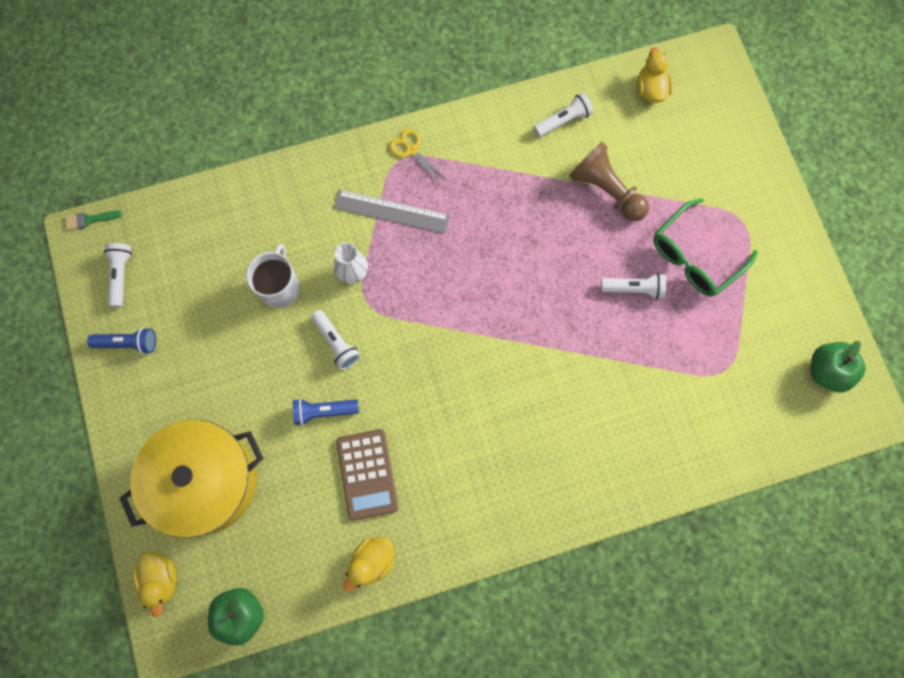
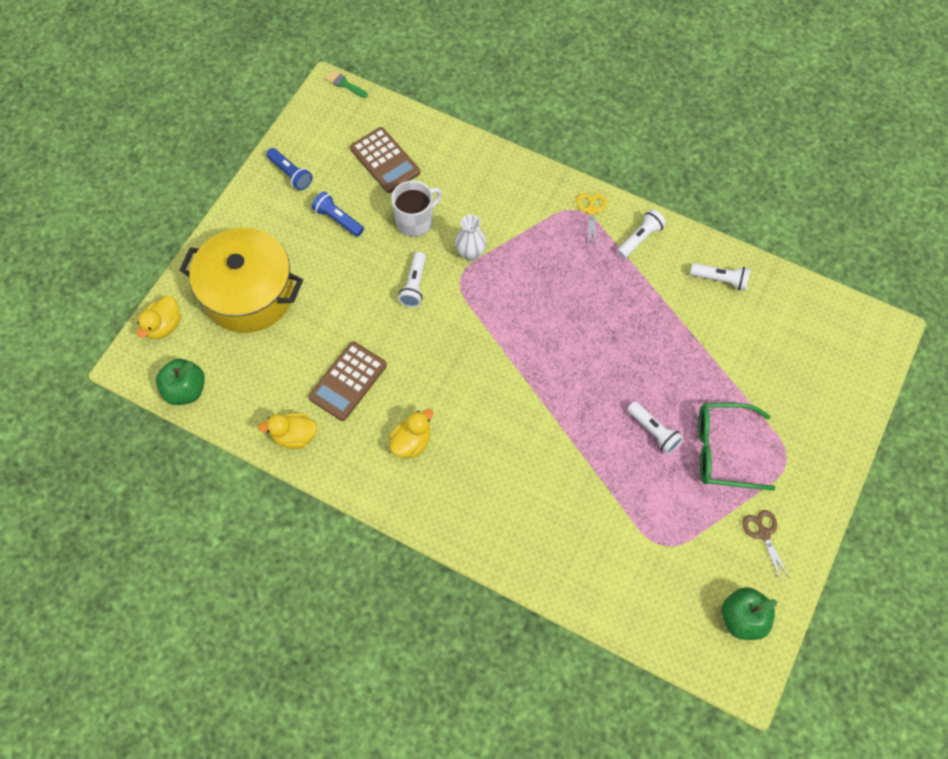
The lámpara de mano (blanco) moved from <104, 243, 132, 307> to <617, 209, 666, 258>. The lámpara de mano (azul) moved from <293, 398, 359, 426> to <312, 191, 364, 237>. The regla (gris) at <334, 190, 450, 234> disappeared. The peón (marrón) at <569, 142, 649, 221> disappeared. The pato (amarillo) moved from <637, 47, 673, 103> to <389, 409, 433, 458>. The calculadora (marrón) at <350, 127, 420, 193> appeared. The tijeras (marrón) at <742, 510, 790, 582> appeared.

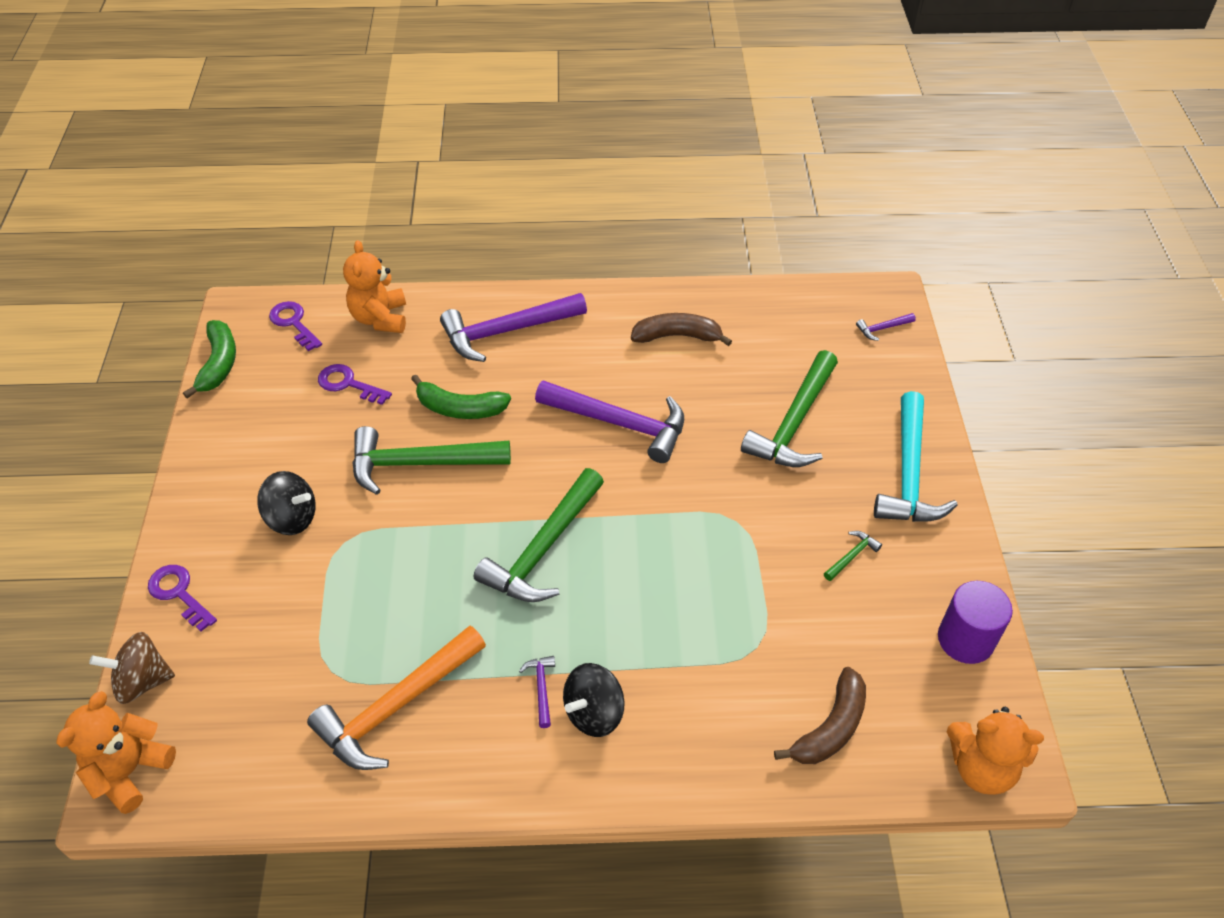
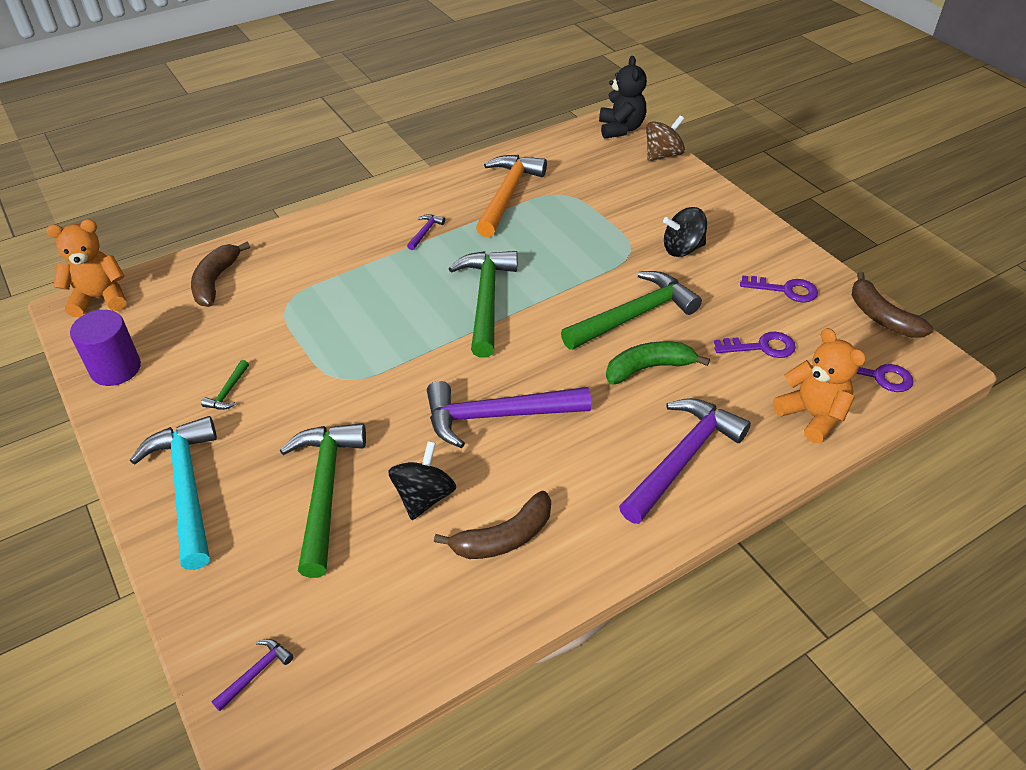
The osito (naranja) at <56, 691, 176, 814> became the osito (negro) at <599, 56, 647, 139>. The llave (morado) moved from <148, 565, 217, 631> to <740, 276, 818, 302>. The plátano (verde) at <183, 320, 236, 398> became the plátano (marrón) at <852, 271, 934, 338>. The martillo (morado) at <519, 656, 555, 728> turned 120 degrees counterclockwise. The peonza (negro) moved from <563, 663, 624, 737> to <388, 441, 456, 520>.

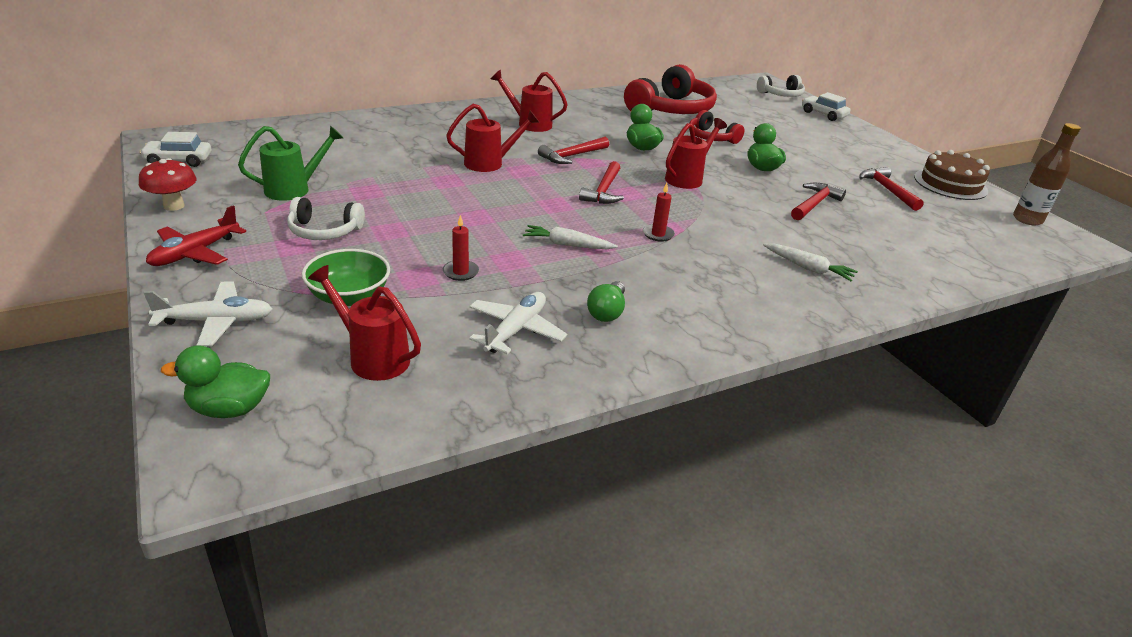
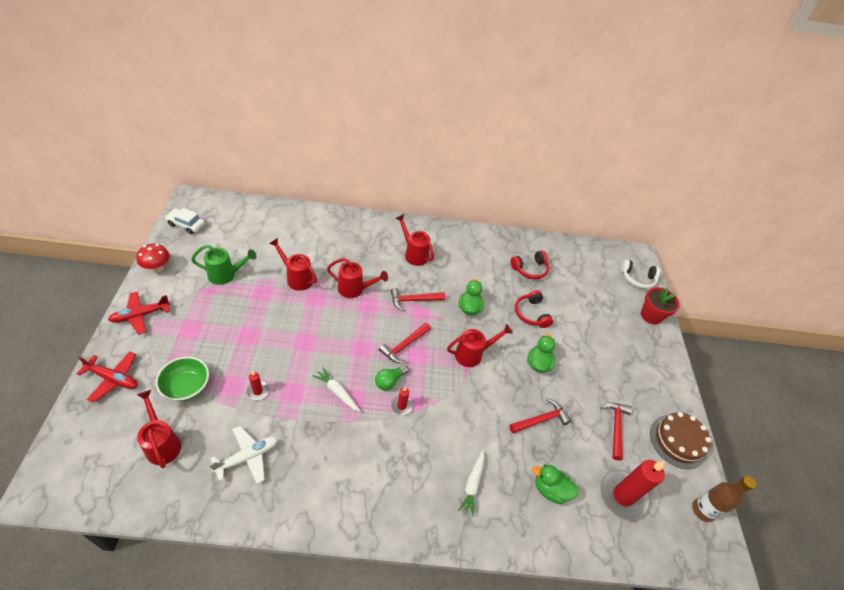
The avión (blanco) at <143, 281, 272, 346> became the avión (rojo) at <76, 351, 138, 403>. The pato (verde) moved from <161, 345, 270, 418> to <532, 465, 579, 504>. The auriculares (blanco) at <287, 197, 365, 240> disappeared. The bombilla (verde) moved from <587, 281, 625, 322> to <375, 365, 409, 390>. The auriculares (rojo) at <624, 64, 717, 114> changed to 0.54 times the size. The zanahoria (blanco) at <763, 243, 858, 281> turned 45 degrees clockwise. The coche (blanco) at <802, 92, 850, 121> was replaced by the maceta (rojo) at <641, 287, 680, 324>. The regadera (rojo) at <269, 238, 317, 291> appeared. The vela (rojo) at <600, 460, 665, 521> appeared.

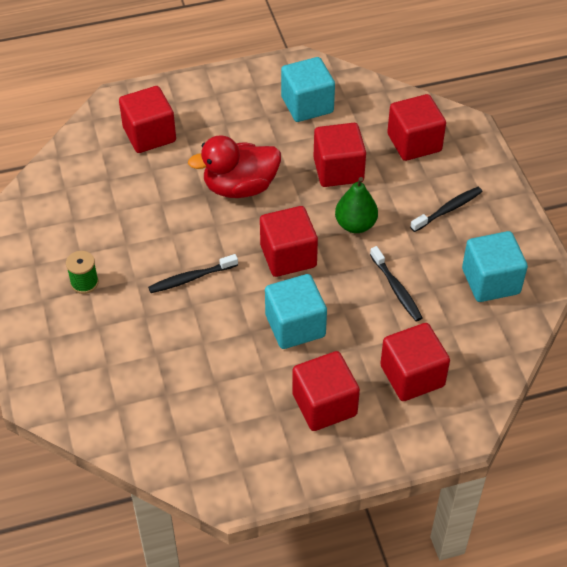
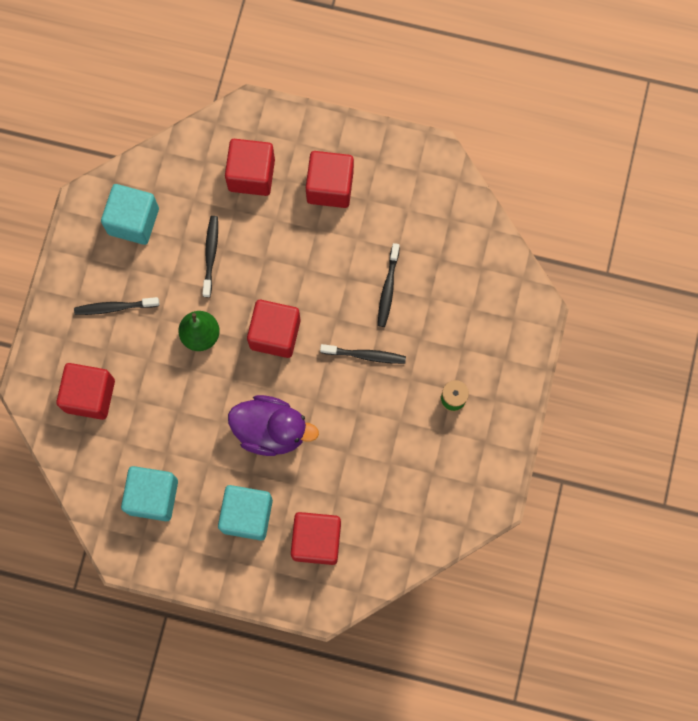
The pato (rojo) at <188, 135, 281, 198> became the pato (morado) at <228, 395, 319, 456>. The cubo (turquesa) moved from <265, 274, 327, 349> to <218, 485, 273, 541>. The cubo (rojo) at <314, 123, 366, 187> disappeared. The cepillo de dientes (negro) at <378, 243, 400, 327> appeared.

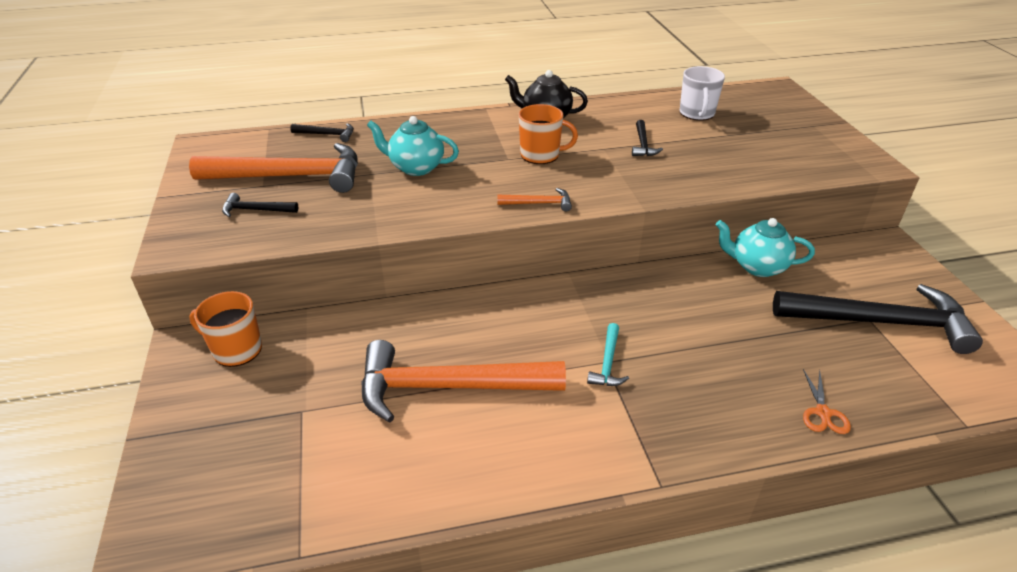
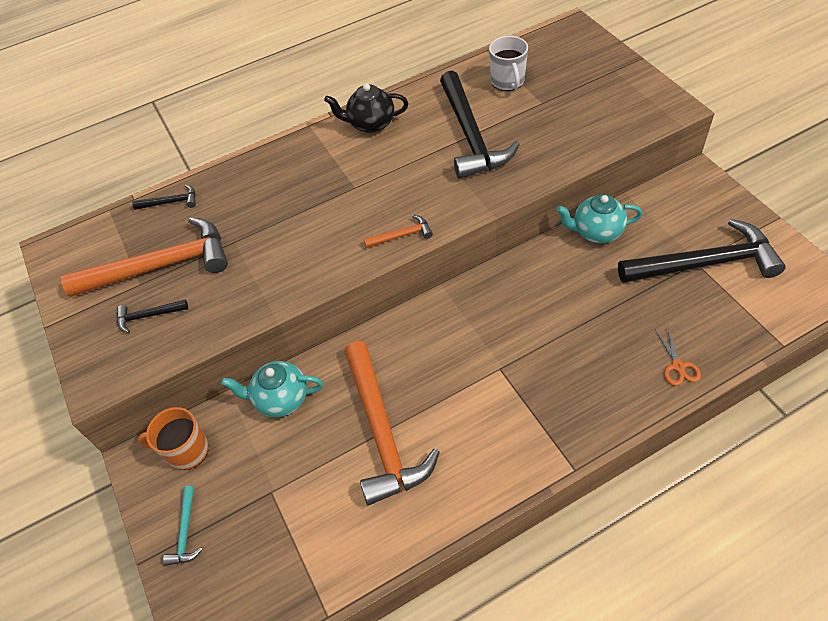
The martillo (naranja) at <361, 340, 566, 423> turned 90 degrees counterclockwise. The tetera (turquesa) moved from <367, 116, 459, 176> to <221, 361, 323, 417>. The taza (naranja) at <519, 104, 578, 164> disappeared. The martillo (turquesa) moved from <587, 323, 629, 386> to <163, 486, 202, 566>. The martillo (negro) at <632, 120, 663, 156> changed to 2.34 times the size.

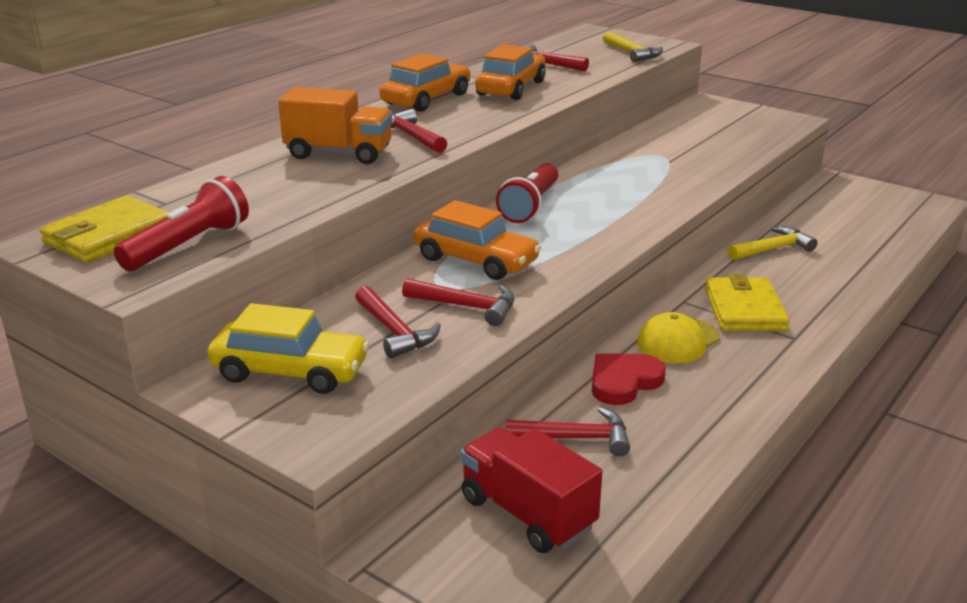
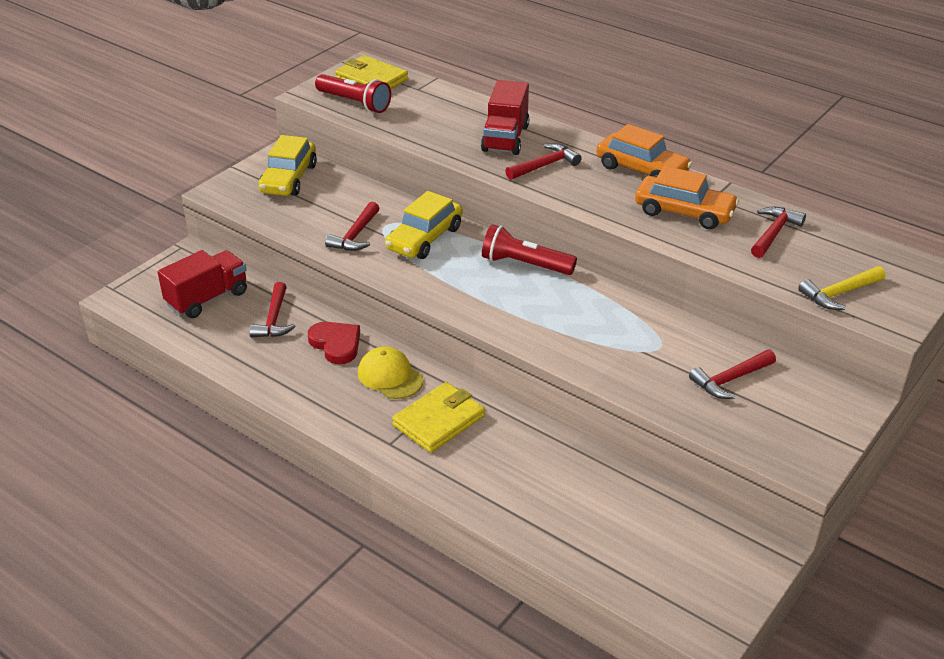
The camión (naranja) at <278, 87, 392, 164> became the camión (rojo) at <481, 80, 530, 155>. The martillo (rojo) moved from <355, 286, 441, 359> to <689, 350, 776, 399>. The coche (naranja) at <414, 200, 541, 280> became the coche (amarillo) at <385, 191, 463, 259>. The cartera (amarillo) at <705, 274, 789, 331> turned 45 degrees counterclockwise. The martillo (amarillo) at <728, 227, 817, 260> disappeared.

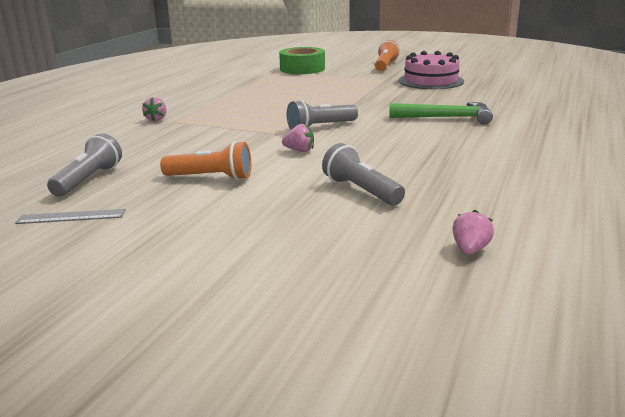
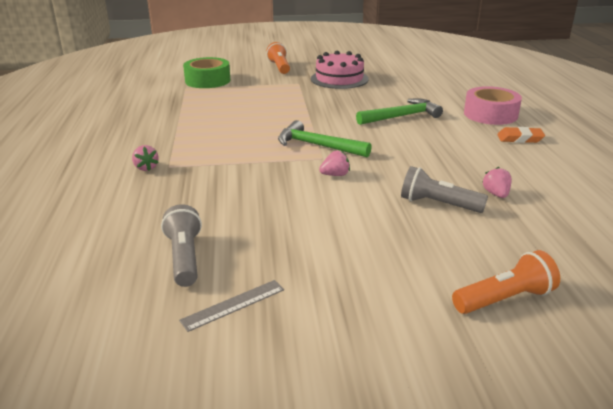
The lámpara de mano (naranja) moved from <160, 141, 251, 180> to <452, 250, 560, 314>. The lámpara de mano (gris) at <287, 100, 358, 130> was replaced by the martillo (verde) at <278, 120, 372, 157>. The fresa (rosa) moved from <452, 210, 494, 255> to <483, 167, 512, 198>. The cinta adhesiva (rosa) at <464, 86, 522, 125> appeared. The goma de borrar (naranja) at <497, 127, 545, 143> appeared.

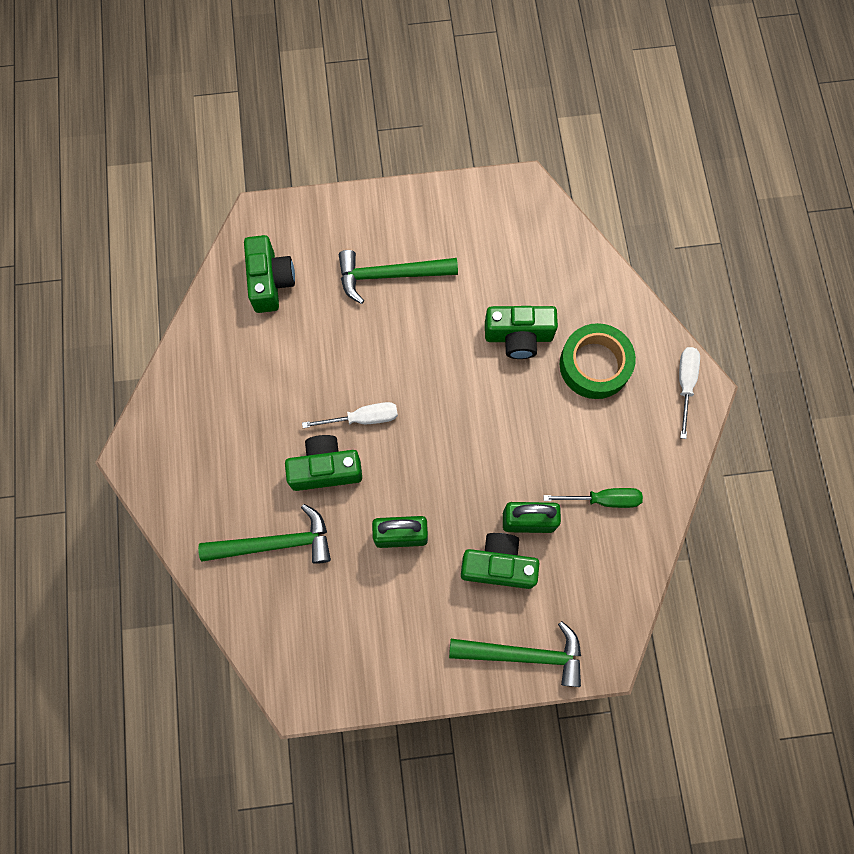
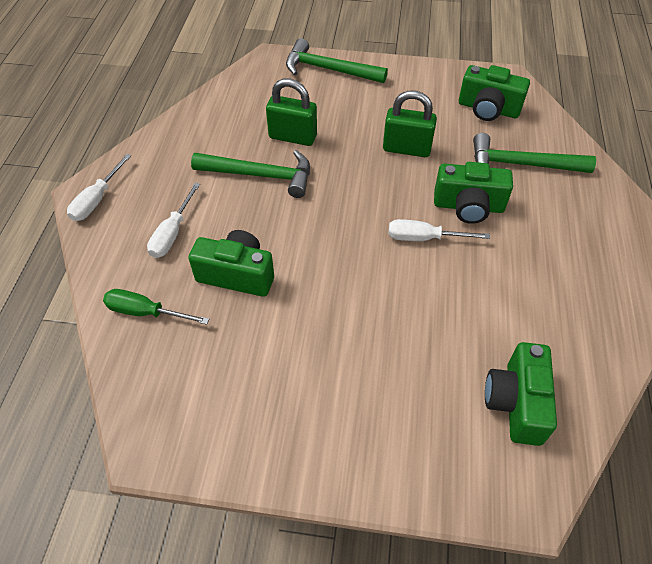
The martillo (verde) moved from <339, 250, 458, 304> to <191, 150, 310, 198>. The cámara (verde) moved from <461, 533, 540, 589> to <459, 65, 530, 121>. The destornillador (verde) moved from <543, 488, 643, 508> to <103, 289, 209, 325>. The cinta adhesiva (verde) at <560, 323, 636, 399> was replaced by the destornillador (blanco) at <147, 183, 200, 258>.

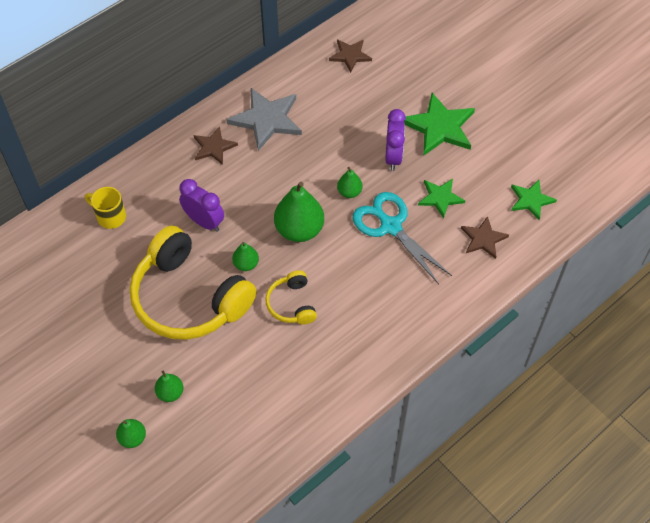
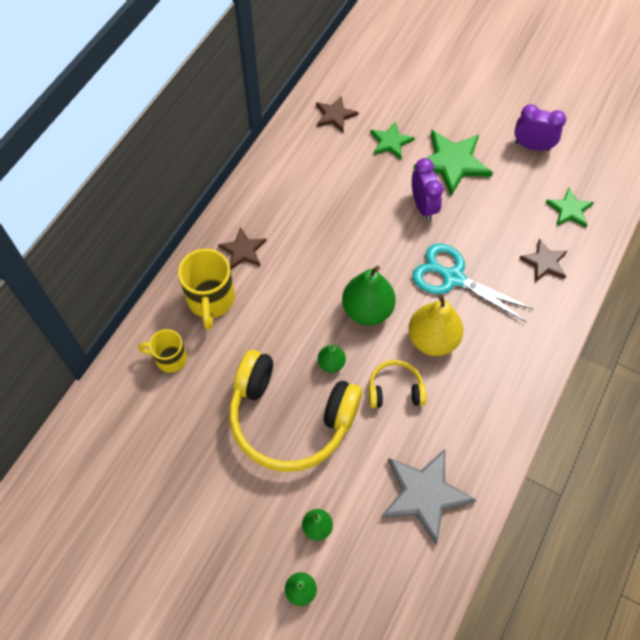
The despertador (morado) moved from <179, 179, 224, 232> to <514, 104, 566, 151>. The estrella (gris) moved from <226, 88, 302, 151> to <381, 449, 476, 544>. The auriculares (amarillo) at <265, 270, 317, 324> turned 120 degrees clockwise. The pera (verde) at <337, 167, 362, 198> disappeared. The estrella (verde) moved from <418, 179, 465, 219> to <370, 121, 415, 159>. The taza (amarillo) at <178, 249, 235, 330> appeared. The pera (amarillo) at <408, 294, 463, 356> appeared.

